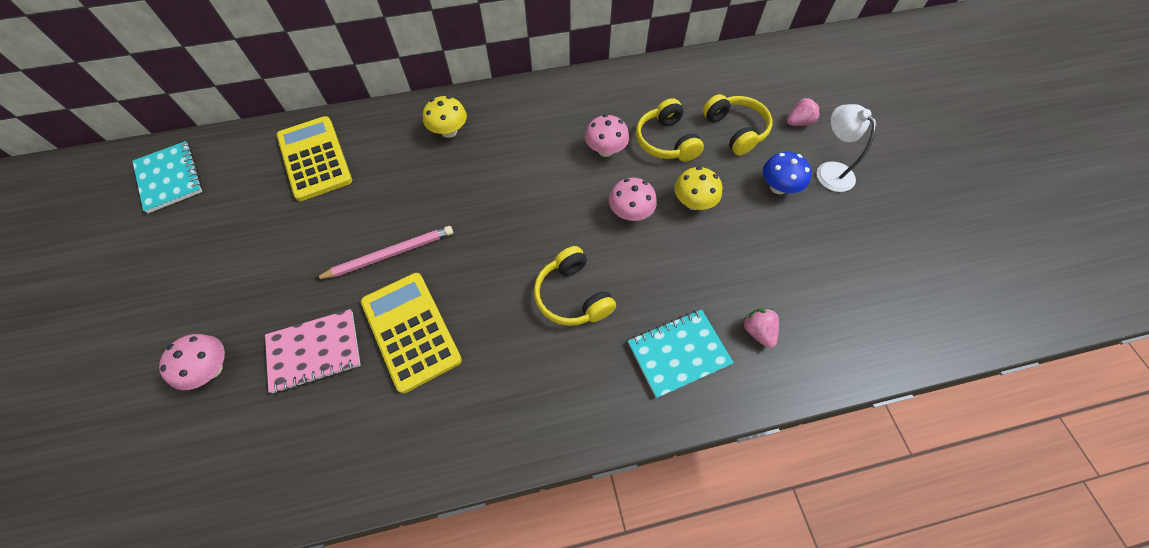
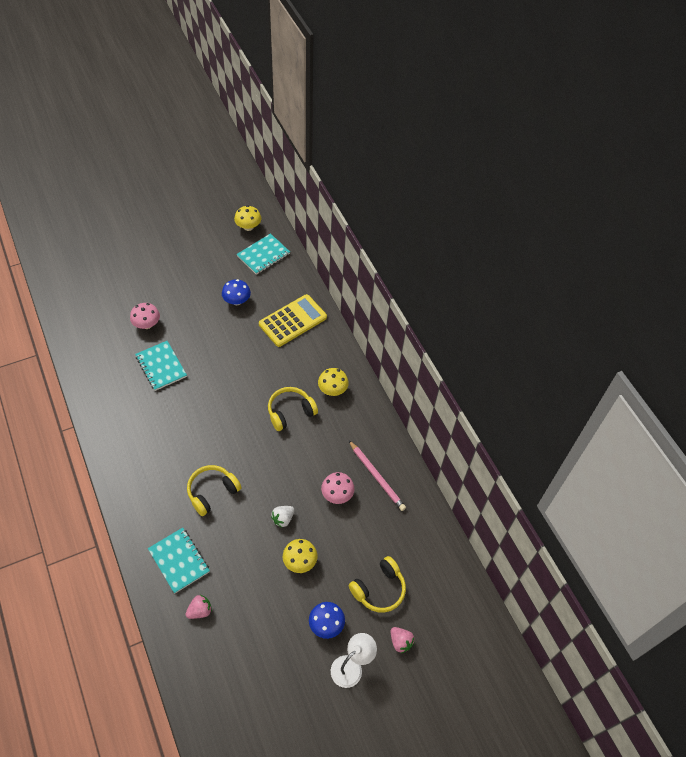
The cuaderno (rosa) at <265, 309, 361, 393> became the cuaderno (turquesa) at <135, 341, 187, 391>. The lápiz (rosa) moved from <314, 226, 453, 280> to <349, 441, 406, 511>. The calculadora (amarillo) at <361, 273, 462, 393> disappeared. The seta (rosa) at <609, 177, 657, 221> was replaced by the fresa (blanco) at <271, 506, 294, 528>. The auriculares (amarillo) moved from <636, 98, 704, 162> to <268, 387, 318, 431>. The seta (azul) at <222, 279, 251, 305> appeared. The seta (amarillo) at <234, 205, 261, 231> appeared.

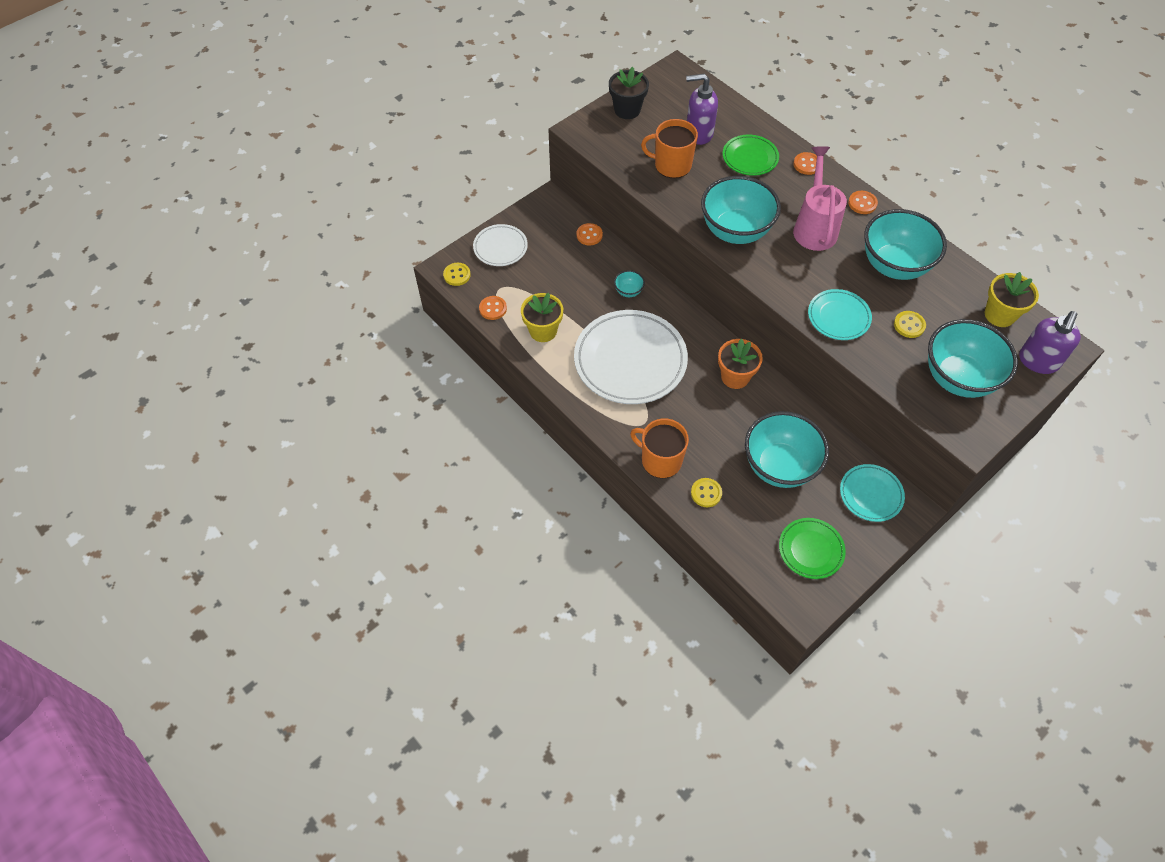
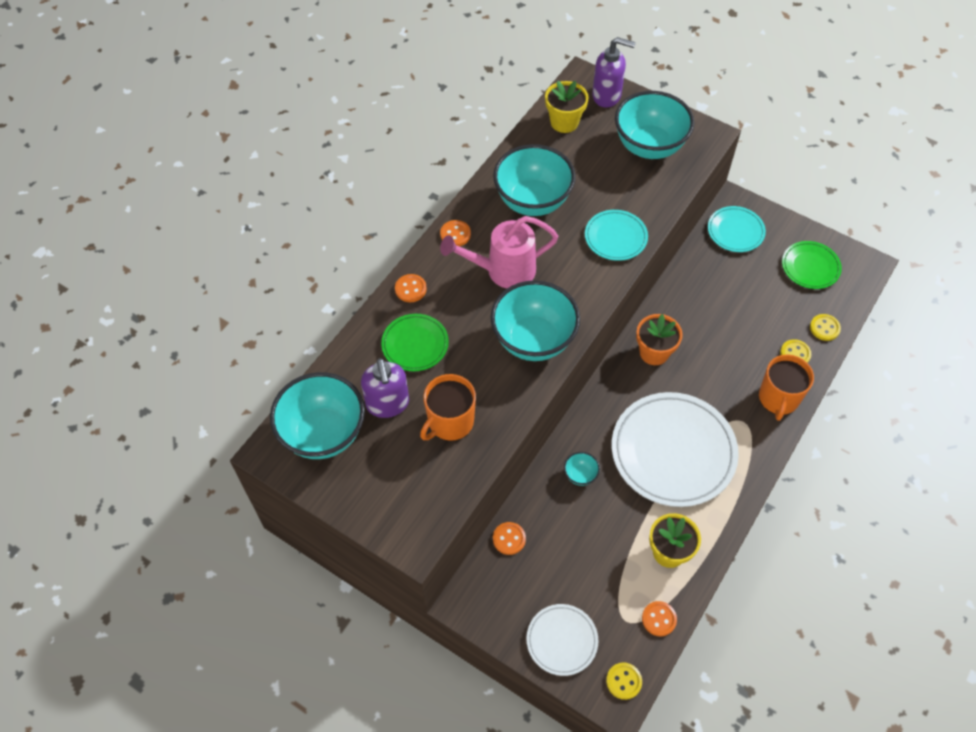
The maceta (negro) at <609, 67, 649, 119> disappeared. The taza (naranja) at <641, 119, 698, 178> turned 45 degrees clockwise. The cuenco (turquesa) moved from <745, 411, 829, 488> to <270, 372, 365, 459>. The botón (amarillo) moved from <894, 311, 926, 338> to <810, 314, 841, 341>.

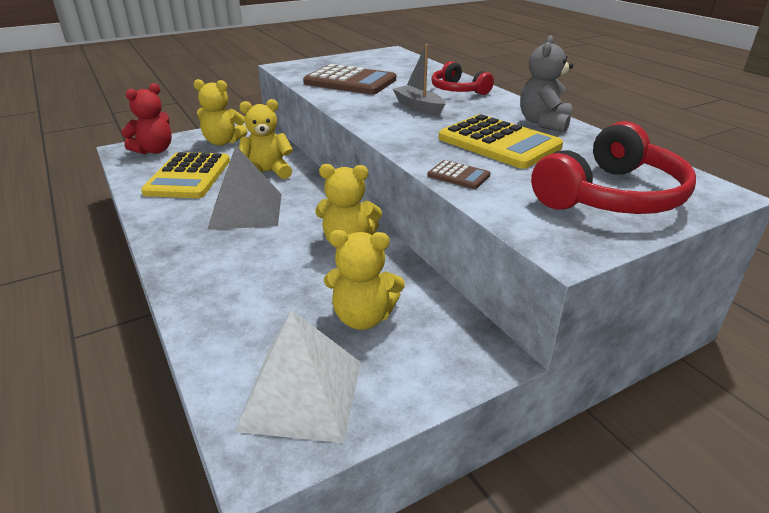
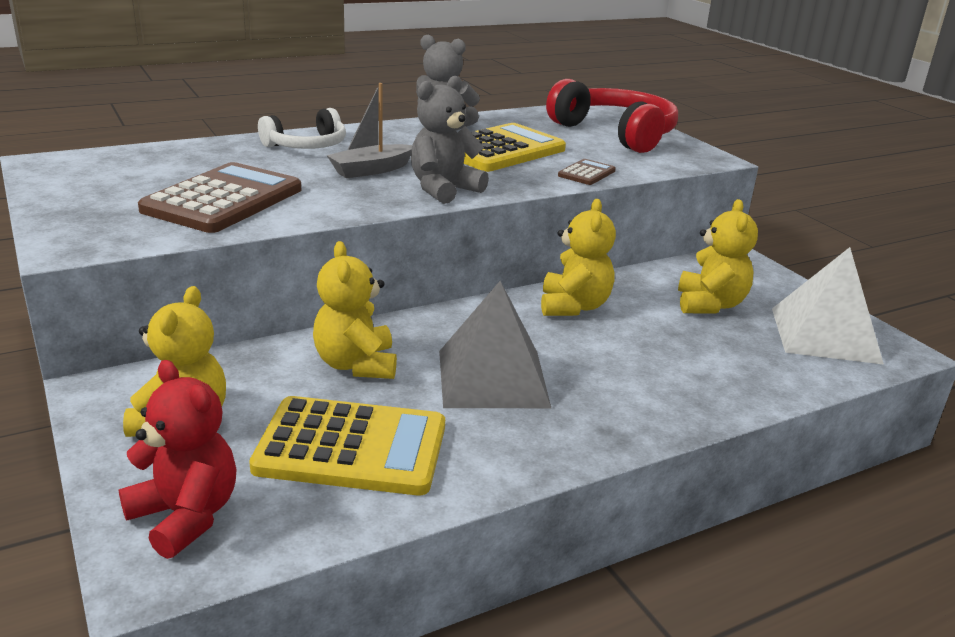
The auriculares (rojo) at <431, 61, 494, 95> became the auriculares (blanco) at <258, 108, 346, 149>. The osito (gris) at <411, 76, 489, 204> appeared.

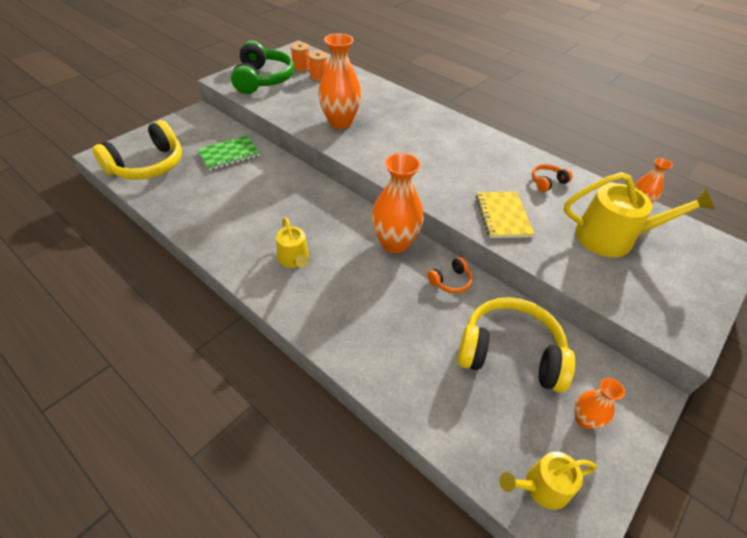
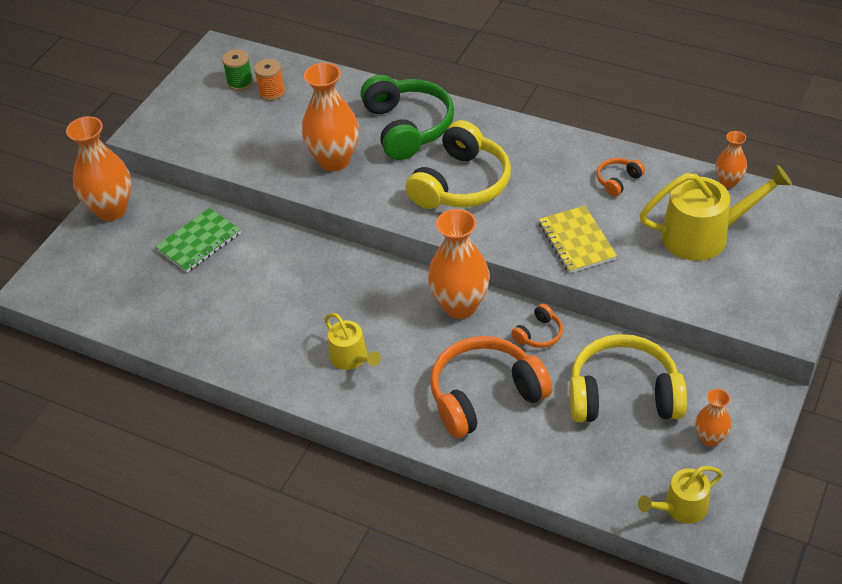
The auriculares (amarillo) moved from <92, 120, 182, 180> to <405, 120, 511, 209>. The auriculares (verde) moved from <231, 41, 294, 94> to <360, 75, 454, 160>. The carrete (naranja) at <291, 42, 310, 72> became the carrete (verde) at <222, 49, 253, 91>. The florero (naranja) at <66, 116, 131, 221> appeared. The auriculares (naranja) at <430, 336, 553, 438> appeared.

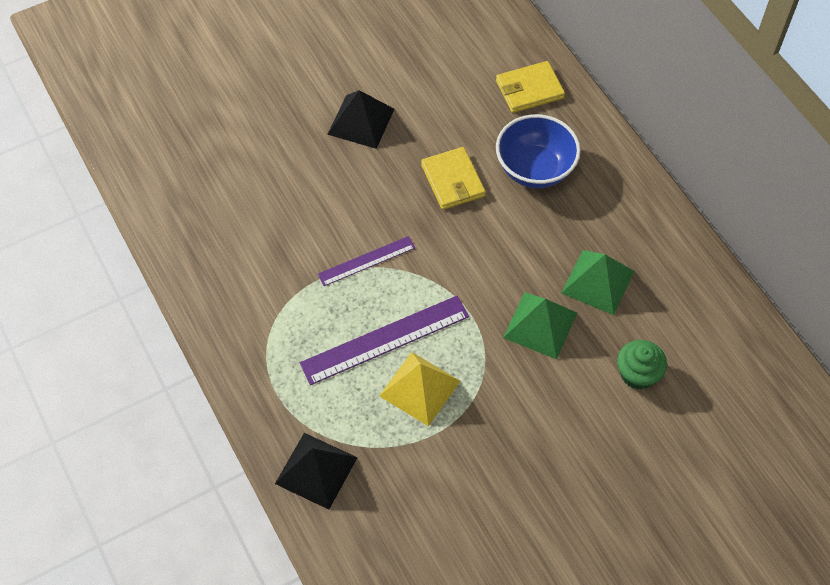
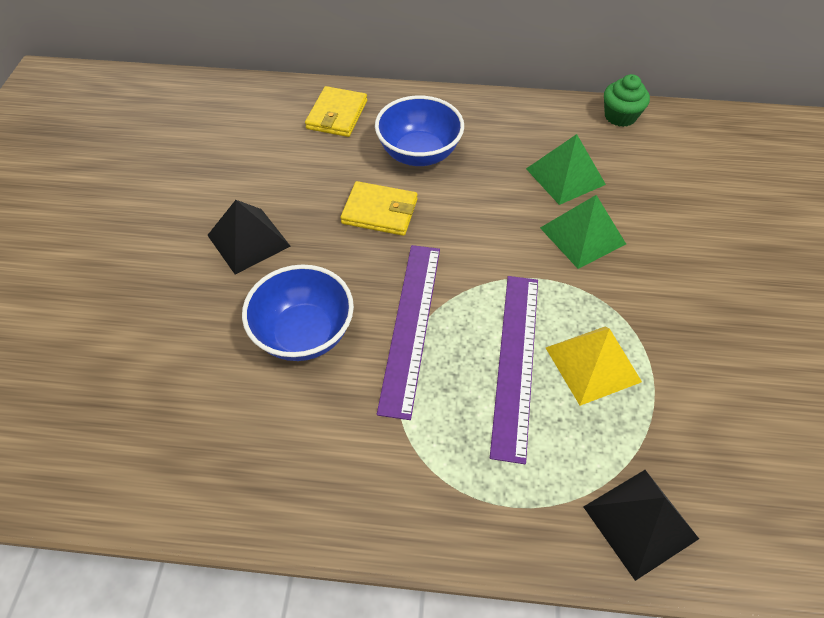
The regla (morado) at <318, 236, 415, 286> changed to 1.68 times the size. The magdalena (verde) moved from <617, 340, 667, 390> to <604, 74, 650, 127>. The cuenco (azul) at <242, 265, 354, 361> appeared.

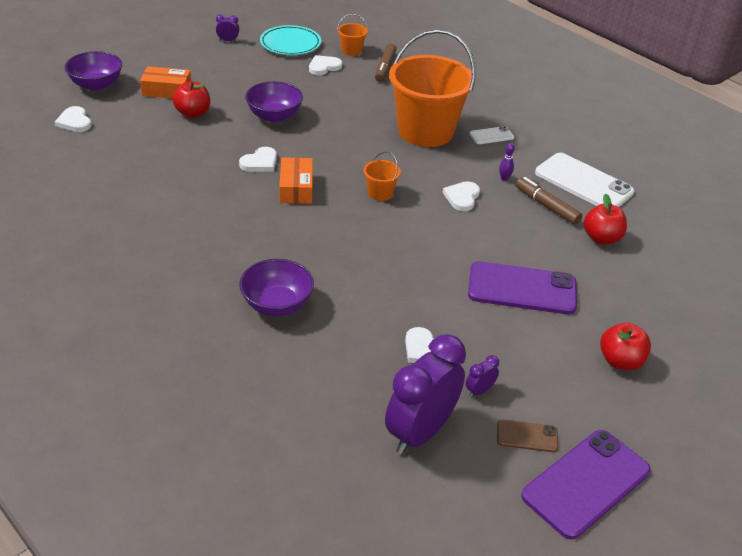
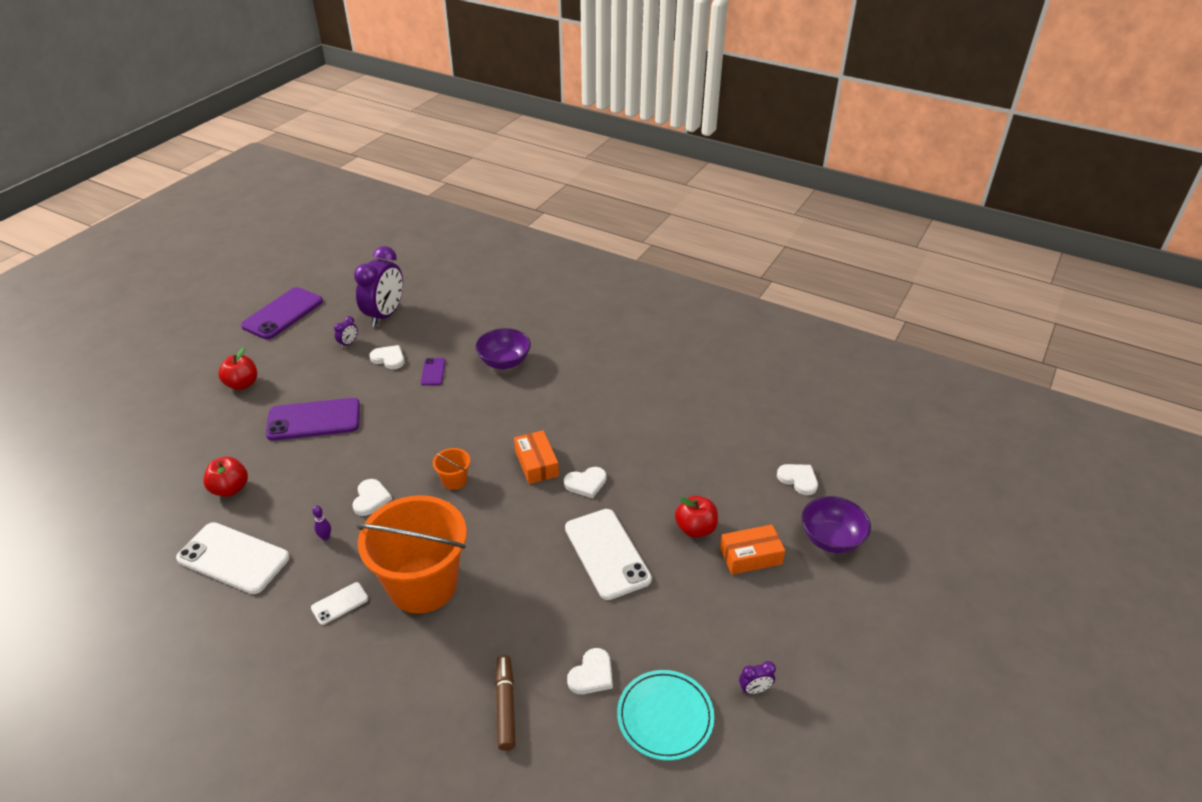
The corazón (blanco) at <239, 147, 277, 172> turned 135 degrees counterclockwise. The cuenco (morado) at <245, 81, 303, 122> was replaced by the móvil (blanco) at <565, 509, 652, 600>. The balde (naranja) at <337, 14, 368, 56> disappeared. The móvil (marrón) at <497, 420, 558, 452> disappeared. The rotulador (marrón) at <516, 177, 582, 225> disappeared. The móvil (morado) at <421, 358, 446, 386> appeared.

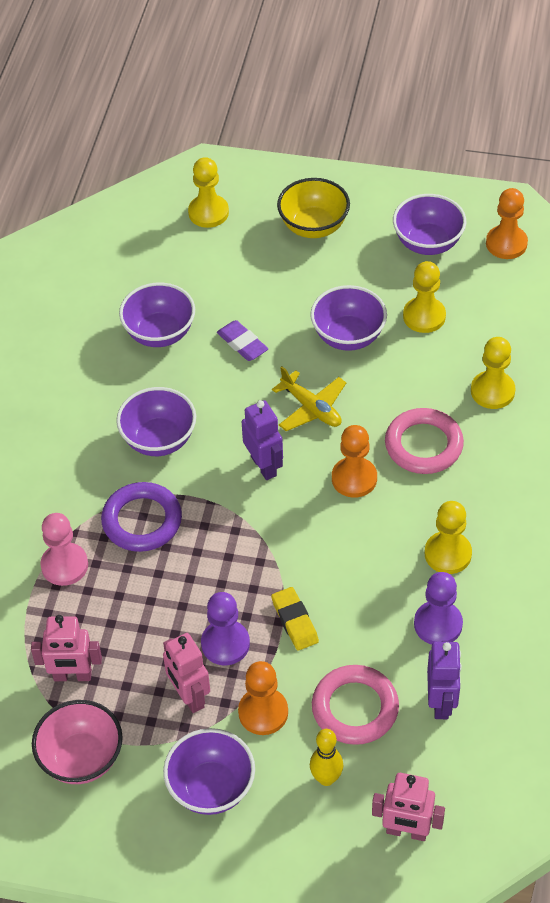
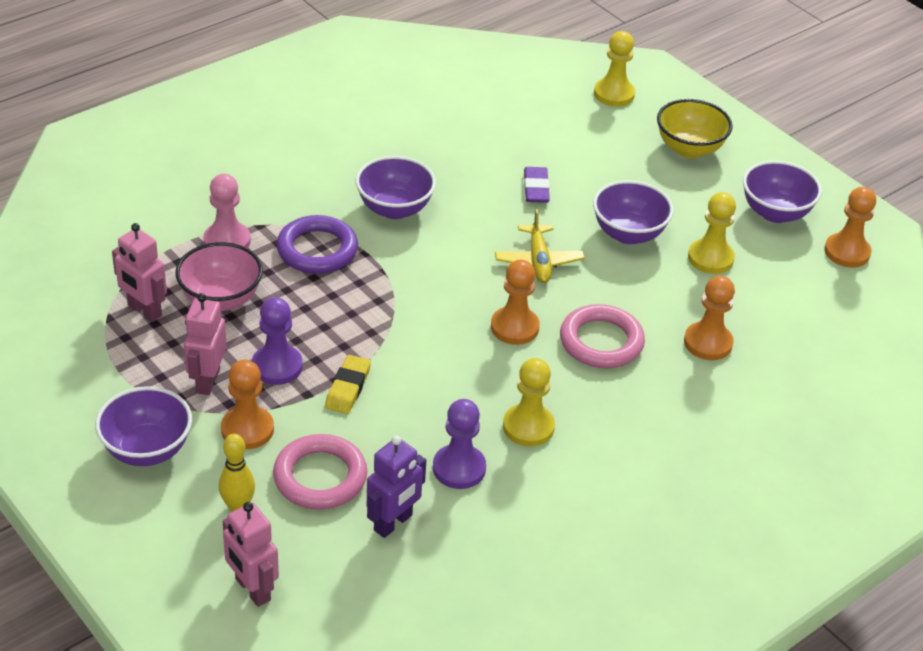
The cuenco (rosa) moved from <32, 700, 123, 784> to <175, 242, 263, 311>. The cuenco (morado) at <119, 283, 195, 347> disappeared. The robot (morado) at <242, 400, 283, 480> disappeared. The peón (amarillo) at <471, 337, 515, 409> became the peón (naranja) at <684, 276, 735, 360>.

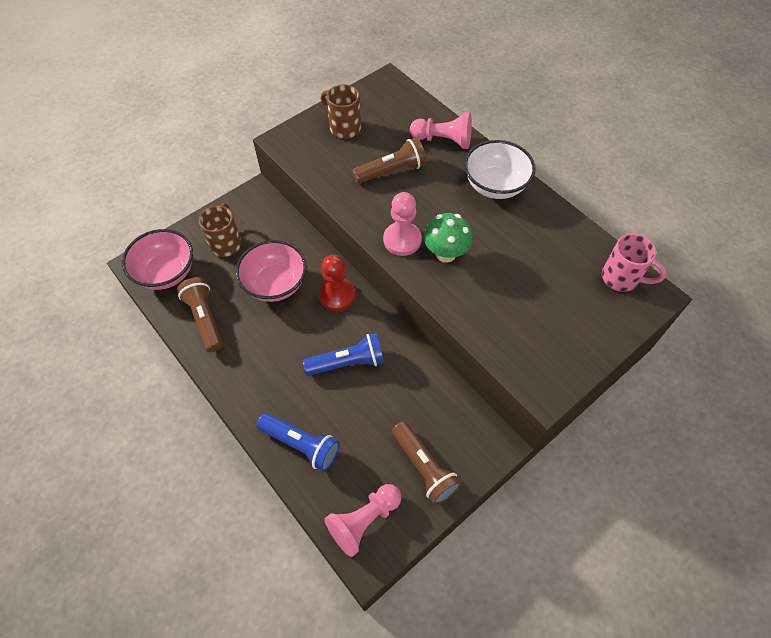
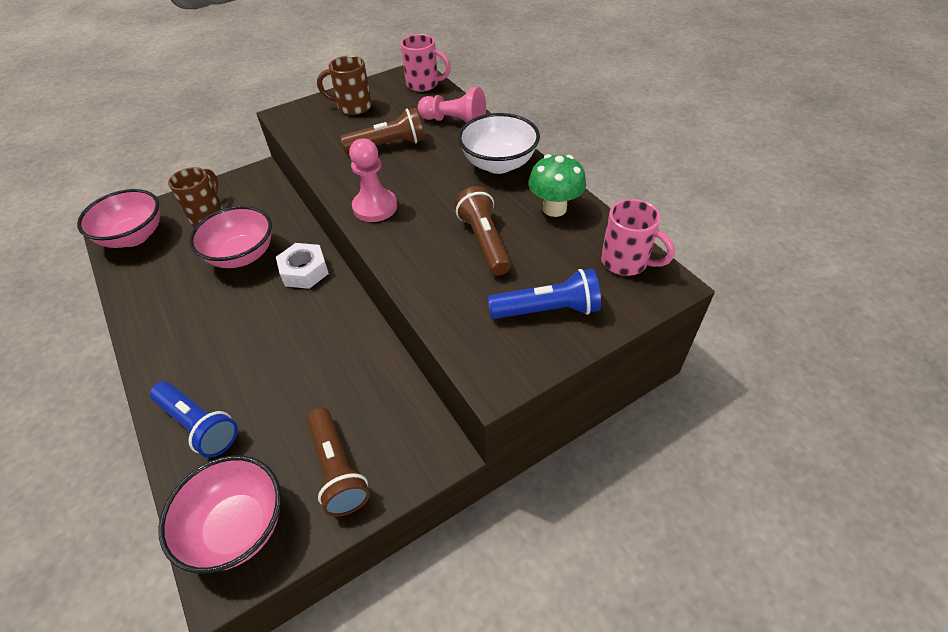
The lámpara de mano (marrón) moved from <177, 277, 223, 352> to <455, 186, 511, 276>. The lámpara de mano (azul) moved from <303, 333, 384, 376> to <487, 269, 601, 319>. The peón (rojo) at <319, 255, 355, 311> was replaced by the tuerca (blanco) at <276, 243, 329, 289>. The taza (marrón) at <321, 84, 361, 139> turned 45 degrees counterclockwise. The peón (rosa) at <325, 484, 402, 557> was replaced by the cuenco (rosa) at <158, 456, 281, 573>. The seta (verde) moved from <424, 213, 473, 263> to <528, 154, 586, 217>. The taza (rosa) at <401, 34, 451, 92> appeared.

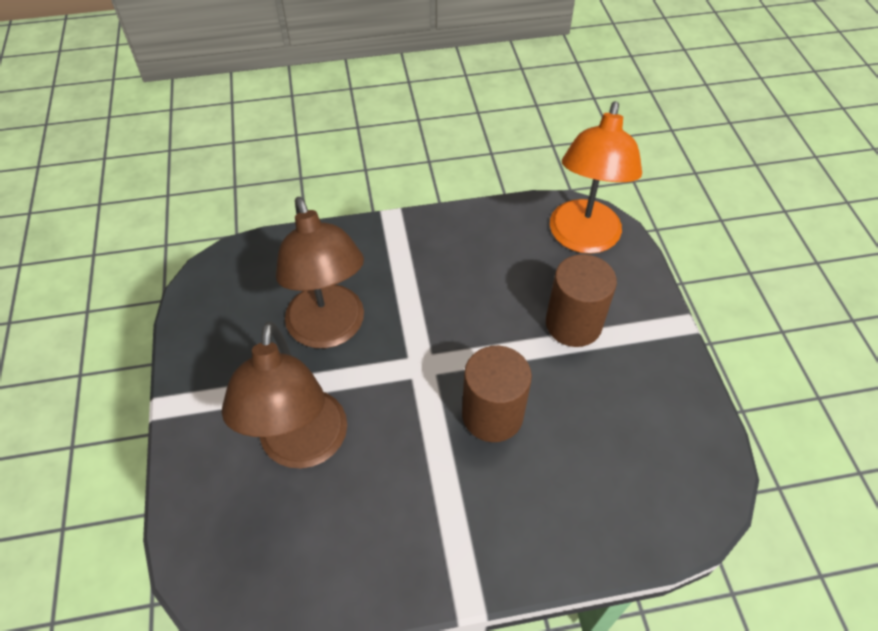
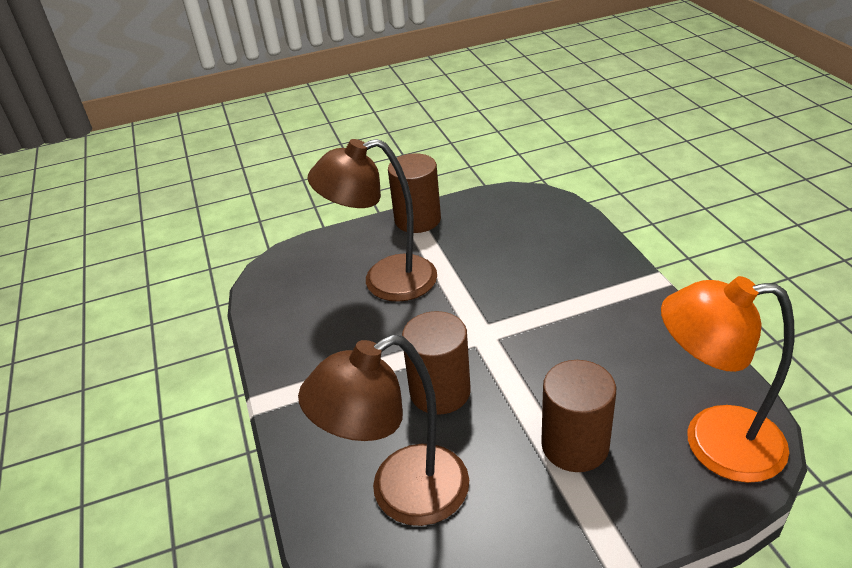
The lámpara (marrón) moved from <276, 197, 364, 348> to <298, 334, 469, 526>. The cilindro (marrón) at <388, 153, 441, 233> appeared.

